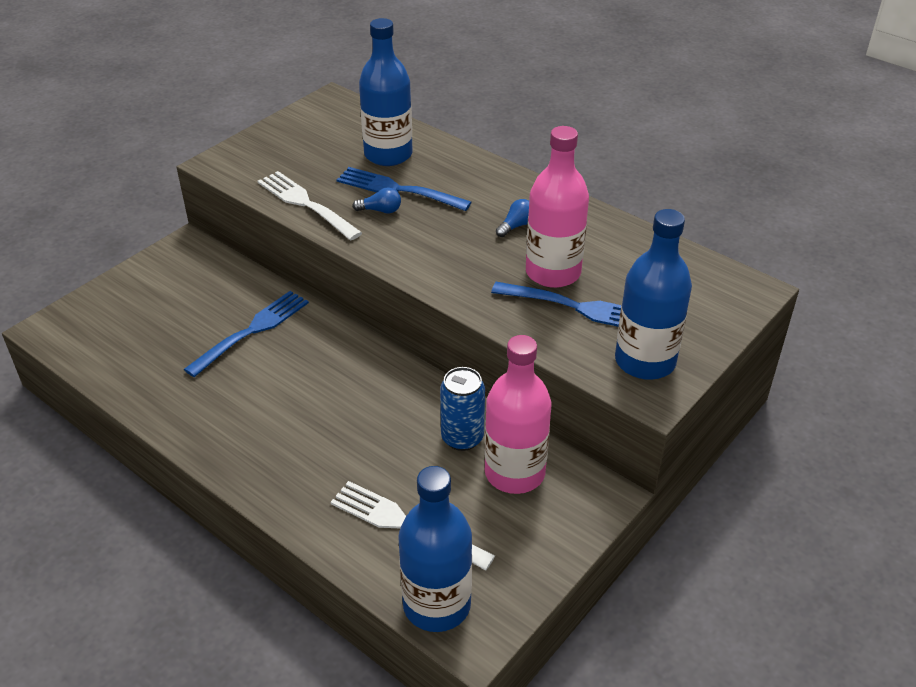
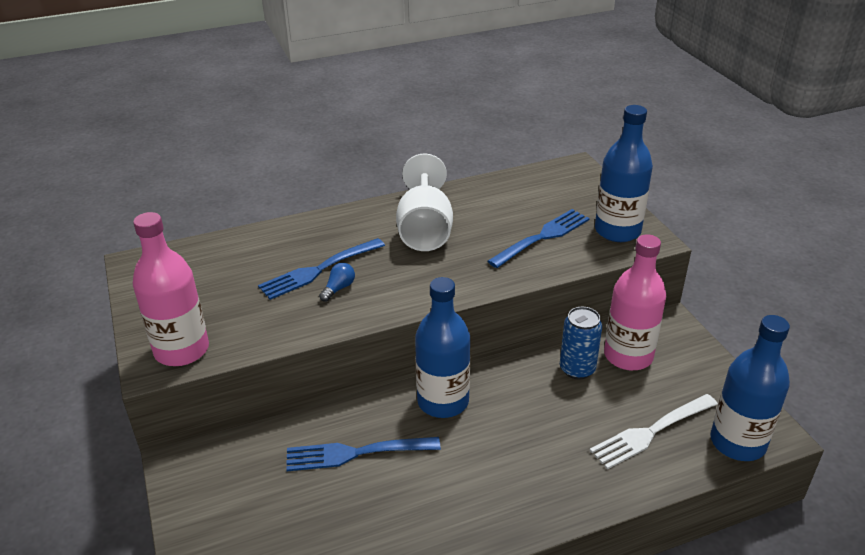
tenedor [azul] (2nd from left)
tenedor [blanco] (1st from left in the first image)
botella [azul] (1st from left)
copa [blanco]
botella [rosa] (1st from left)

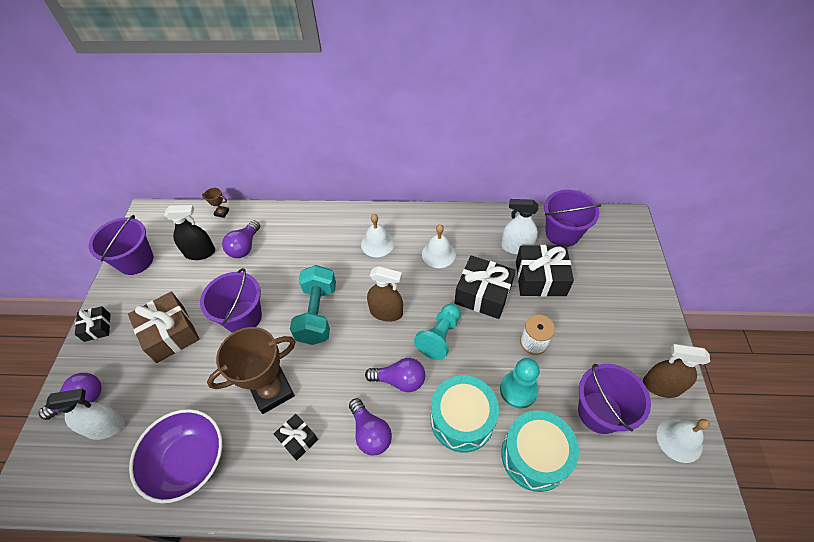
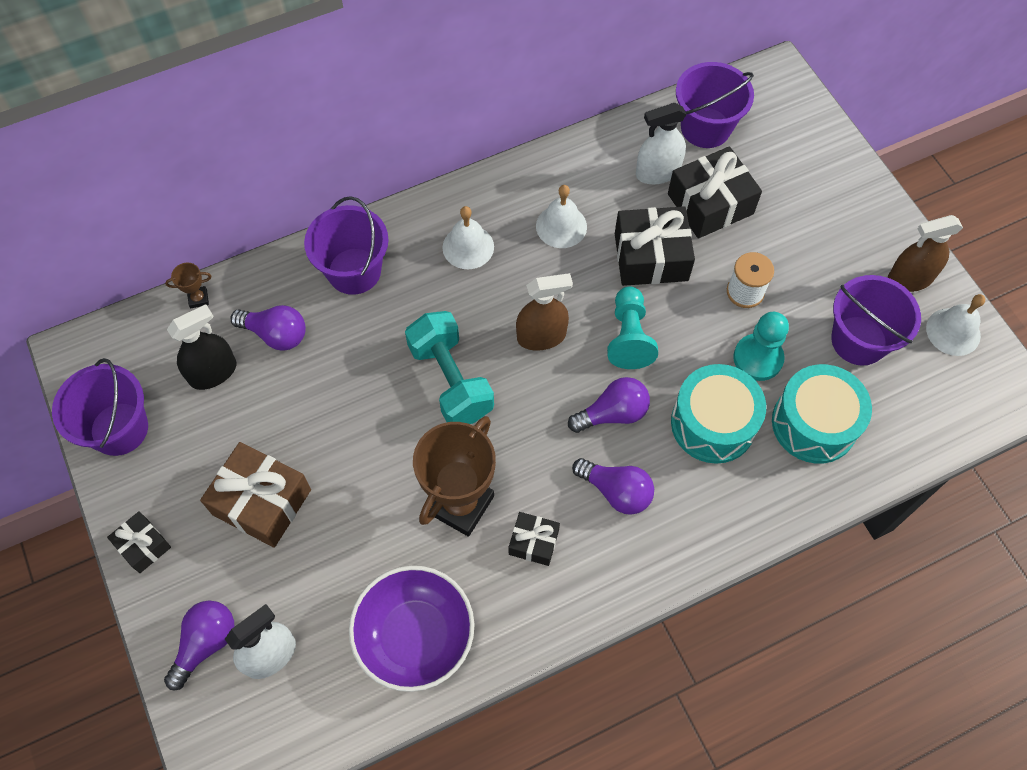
balde [morado] (2nd from left)
bombilla [morado] (2nd from left)

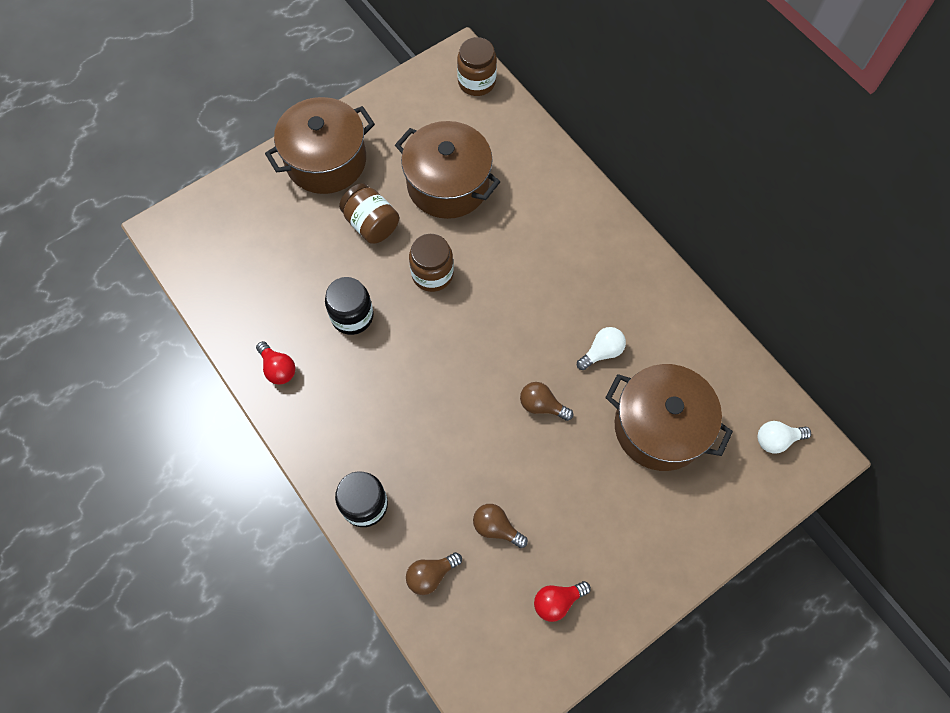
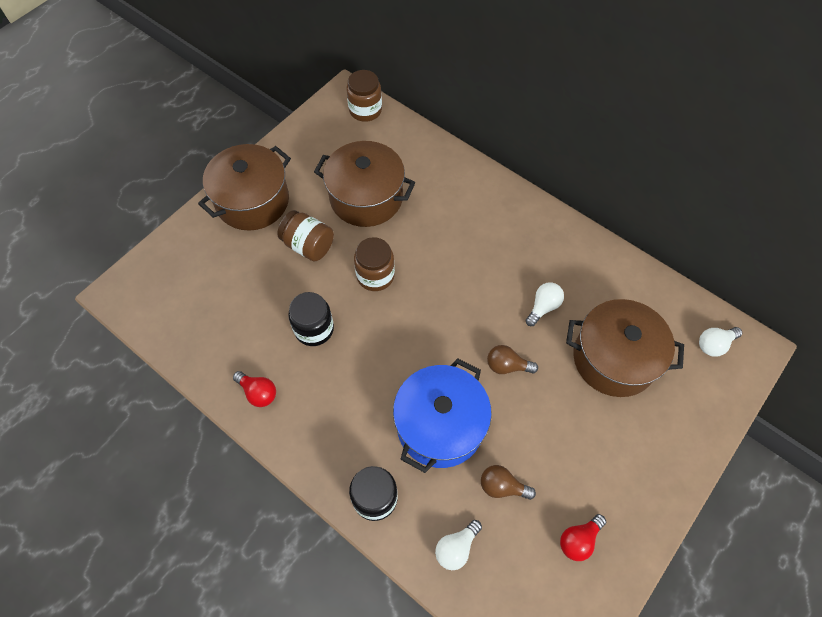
bombilla [blanco] (1st from left)
olla [azul]

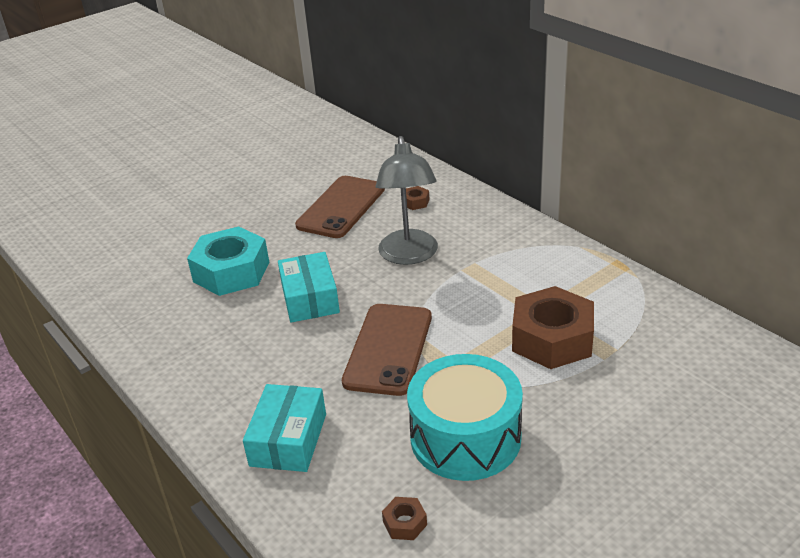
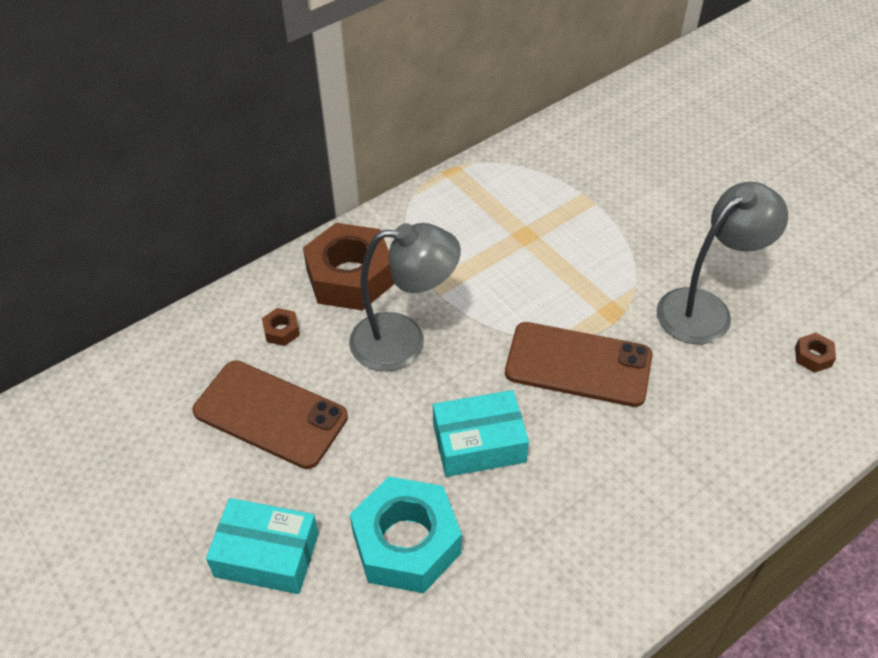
caja [turquesa] (1st from left)
lámpara [gris] (2nd from left)
tuerca [marrón] (2nd from left)

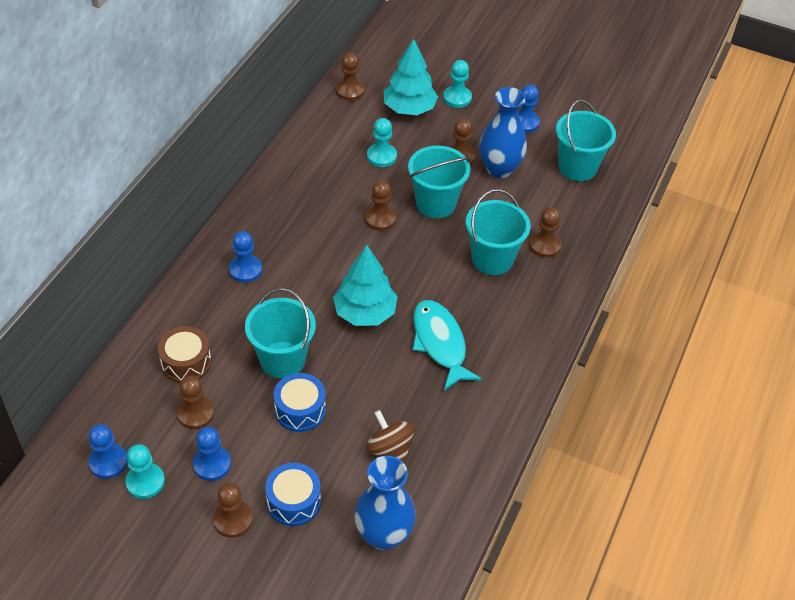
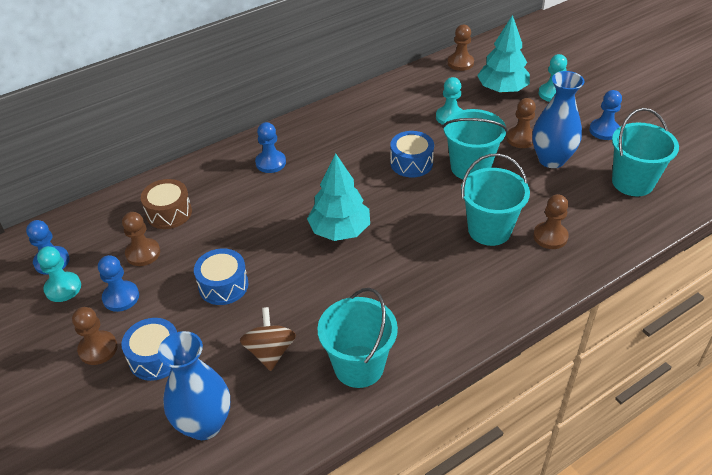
balde [turquesa] (1st from left)
tambor [azul] (3rd from left)
pez [turquesa]

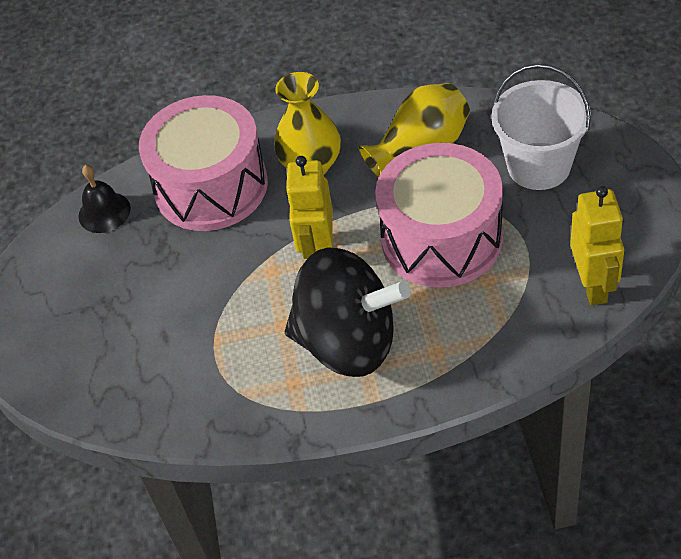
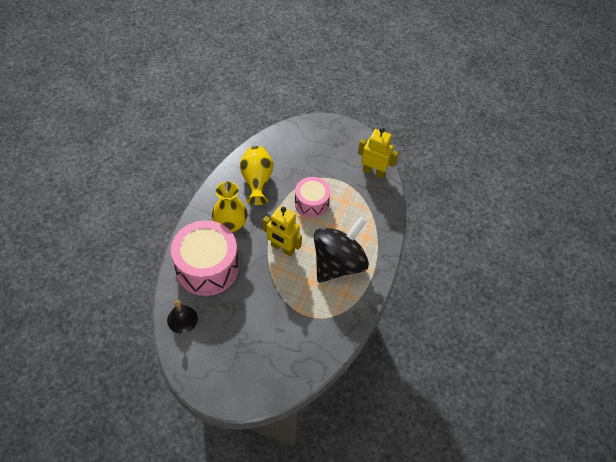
tambor [rosa] (2nd from left)
balde [blanco]

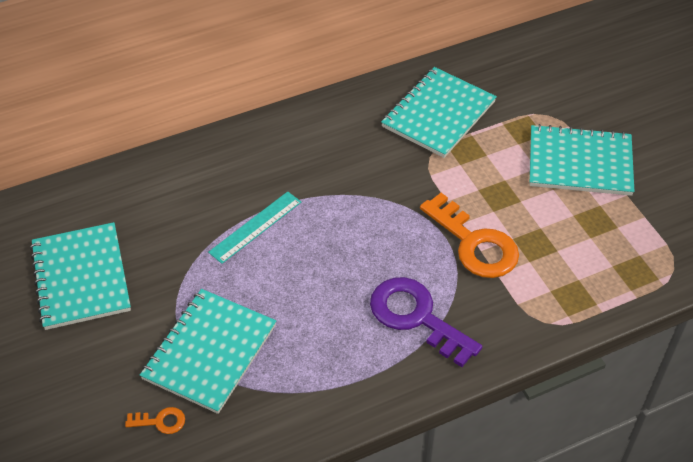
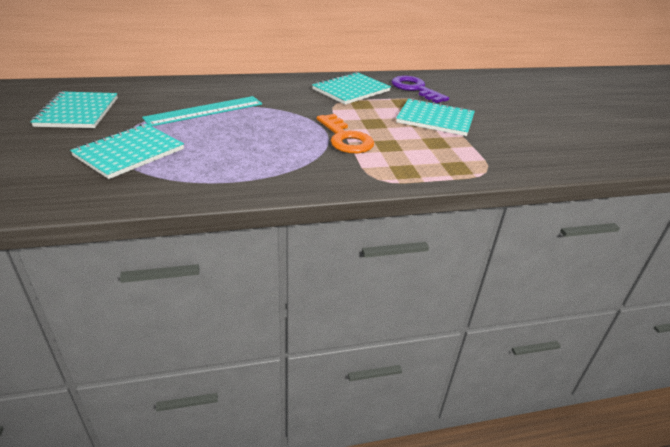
llave [naranja] (1st from left in the first image)
regla [turquesa]
llave [morado]

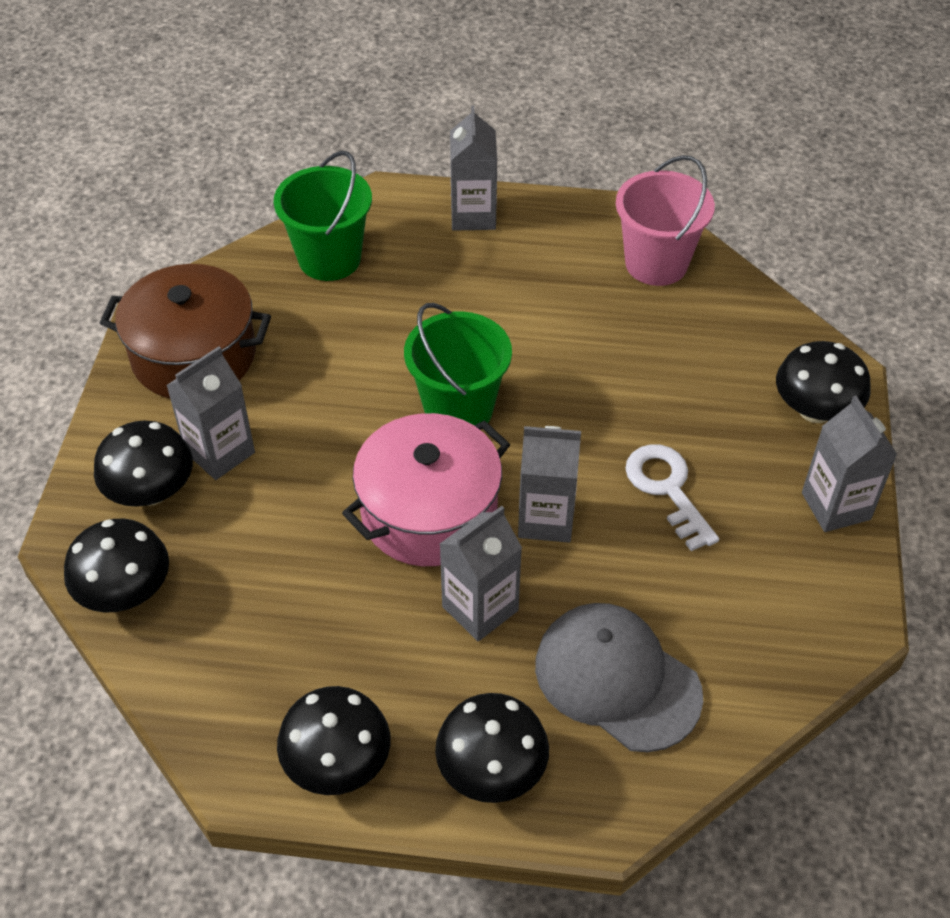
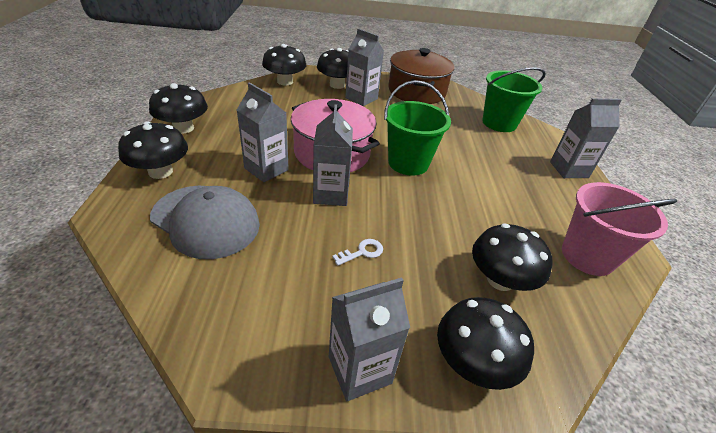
gorra [gris]
llave [blanco]
seta [negro] (6th from left)

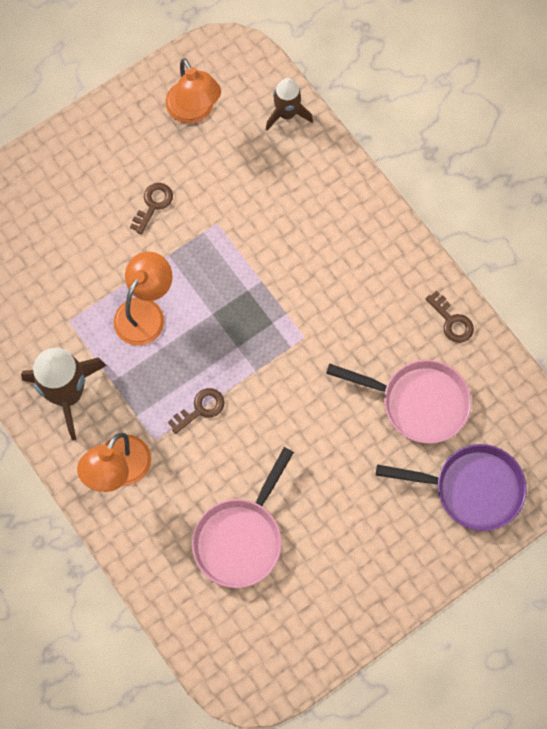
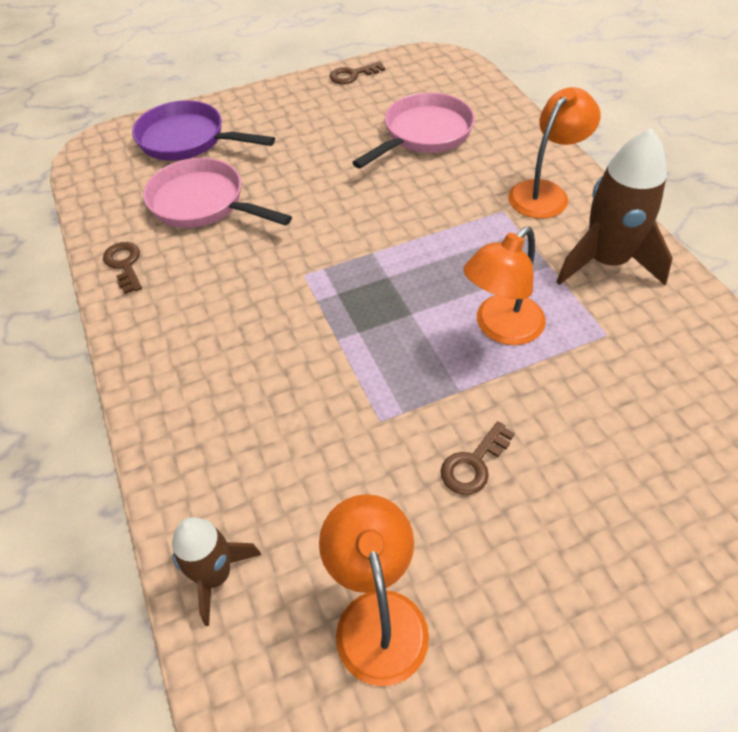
llave [marrón] (2nd from left)

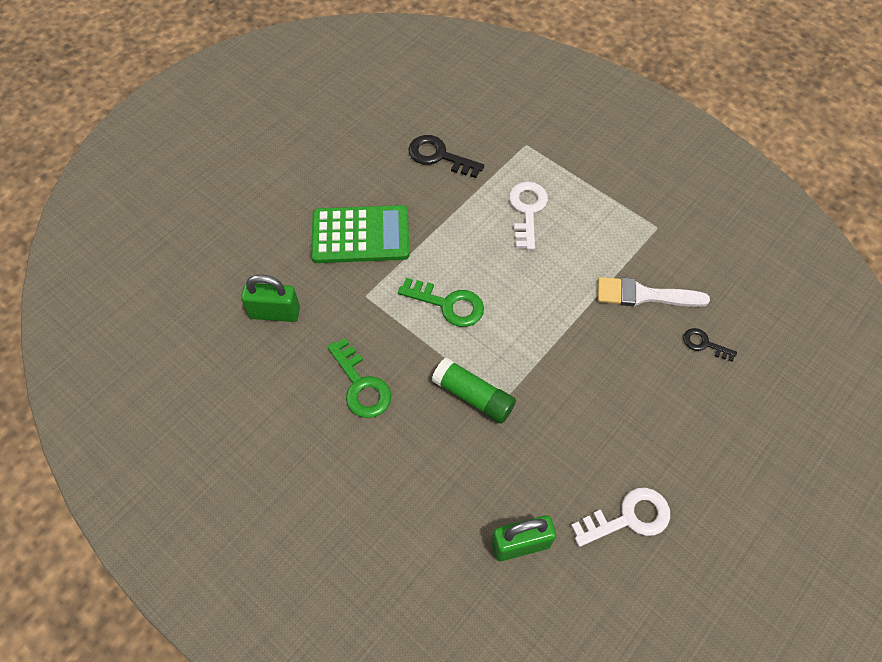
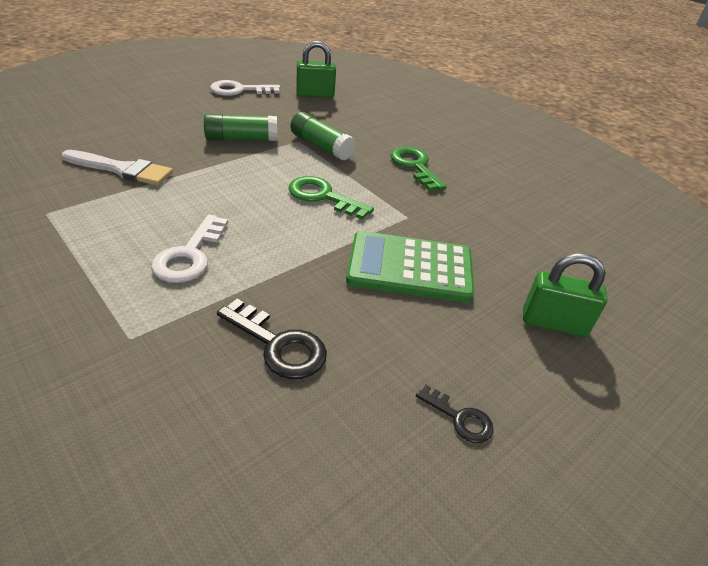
candado [verde] (2nd from left)
llave [negro] (2nd from left)
barra de pegamento [verde] (1st from left)

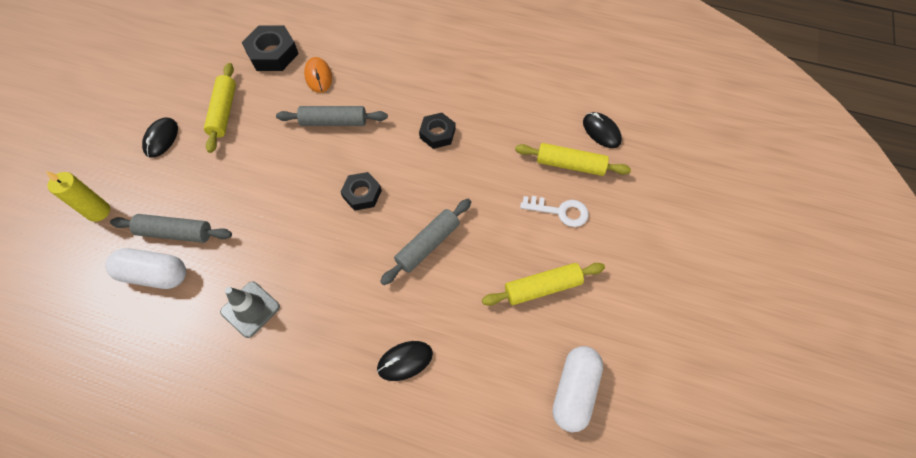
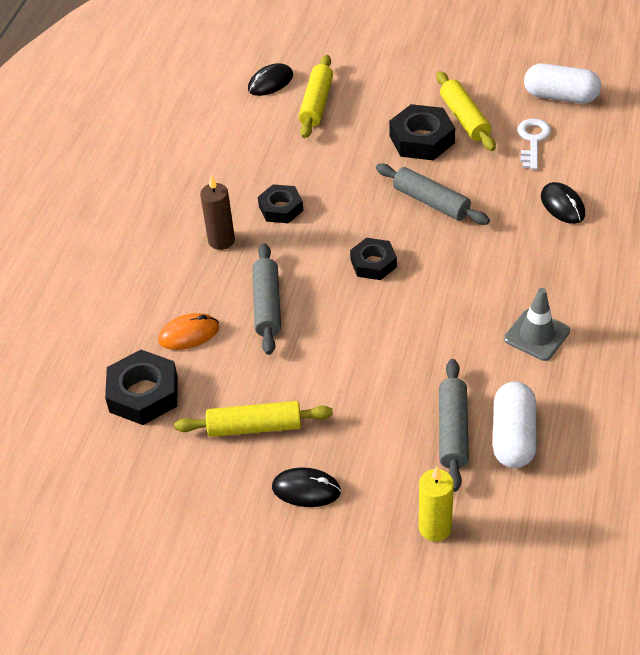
llave [blanco]
vela [marrón]
tuerca [negro] (4th from left)

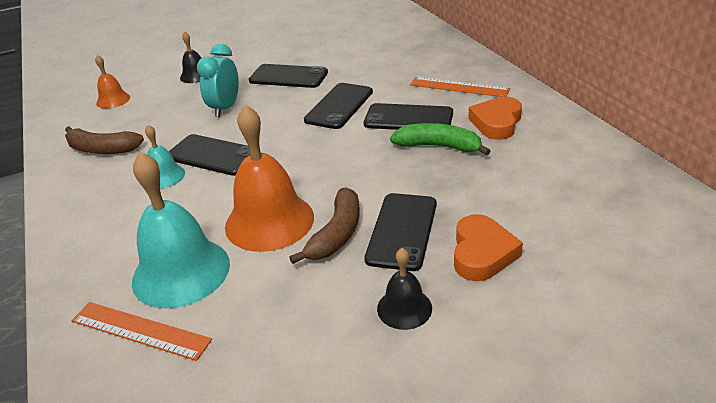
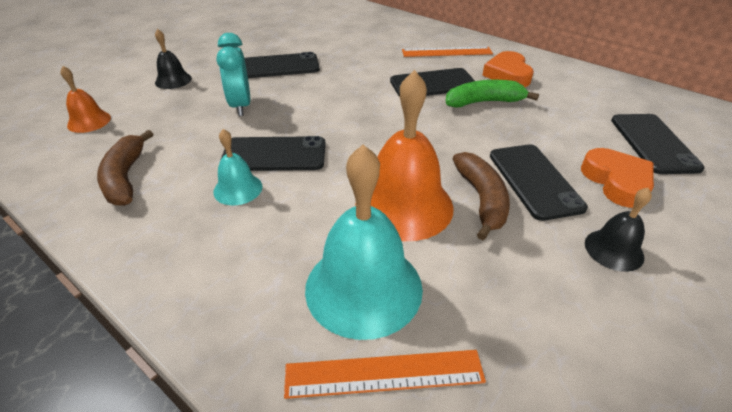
plátano [marrón] (1st from left)
móvil [negro] (5th from left)

